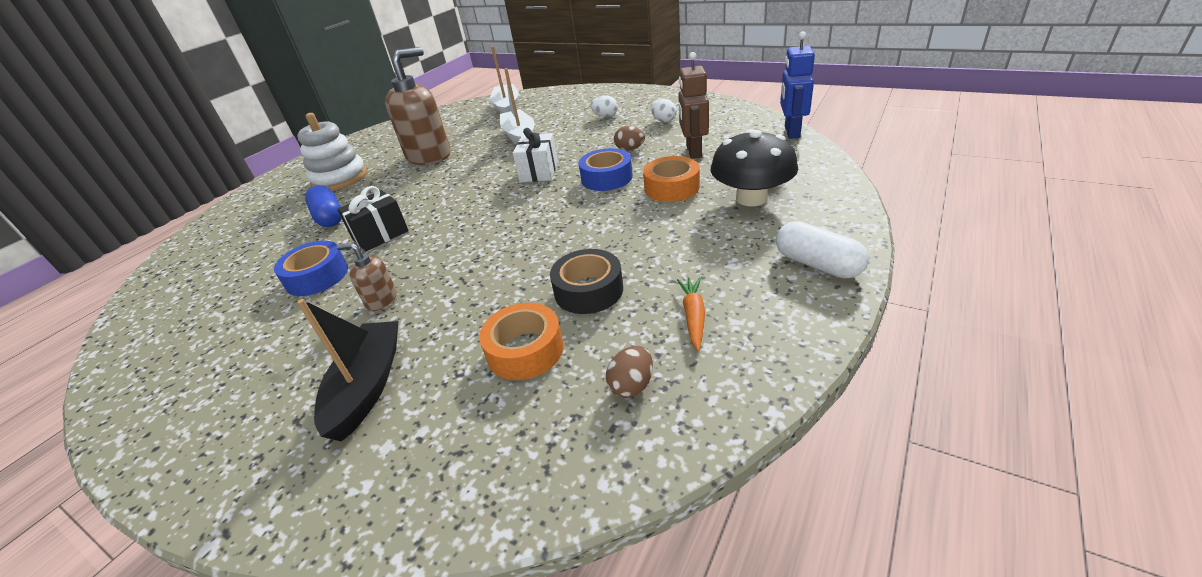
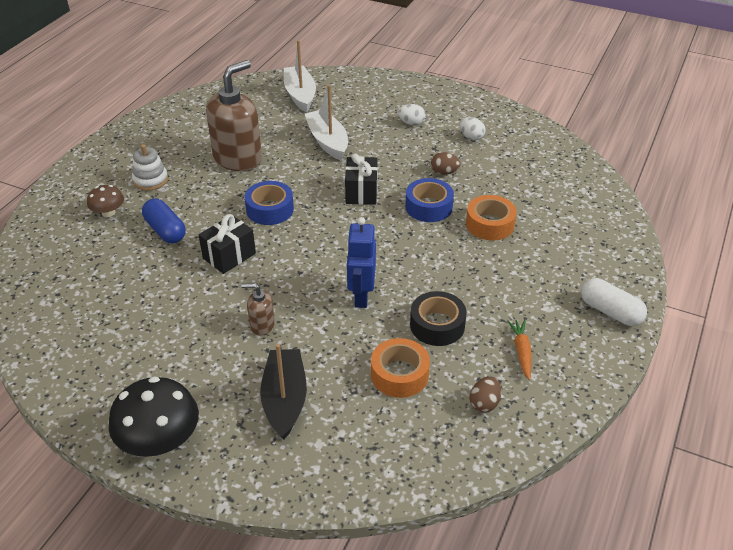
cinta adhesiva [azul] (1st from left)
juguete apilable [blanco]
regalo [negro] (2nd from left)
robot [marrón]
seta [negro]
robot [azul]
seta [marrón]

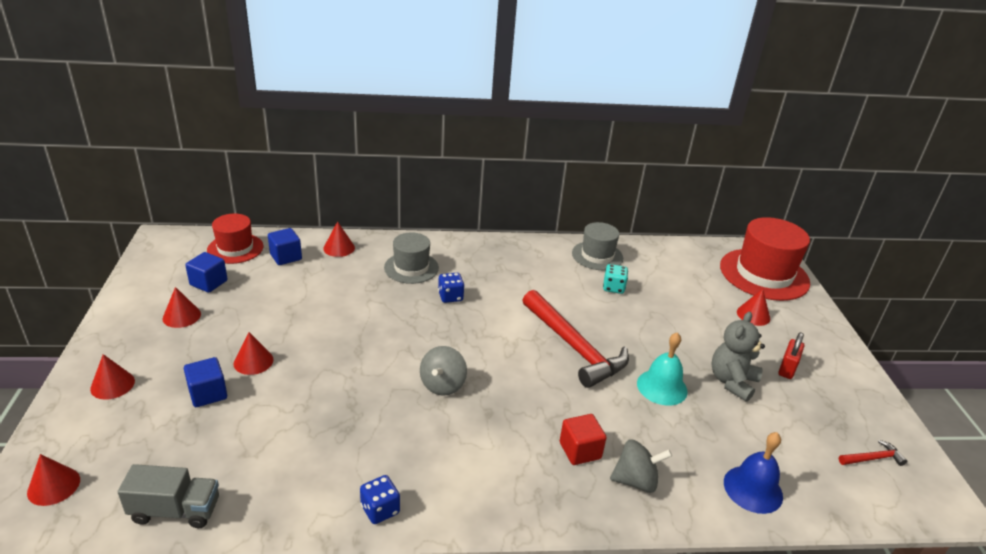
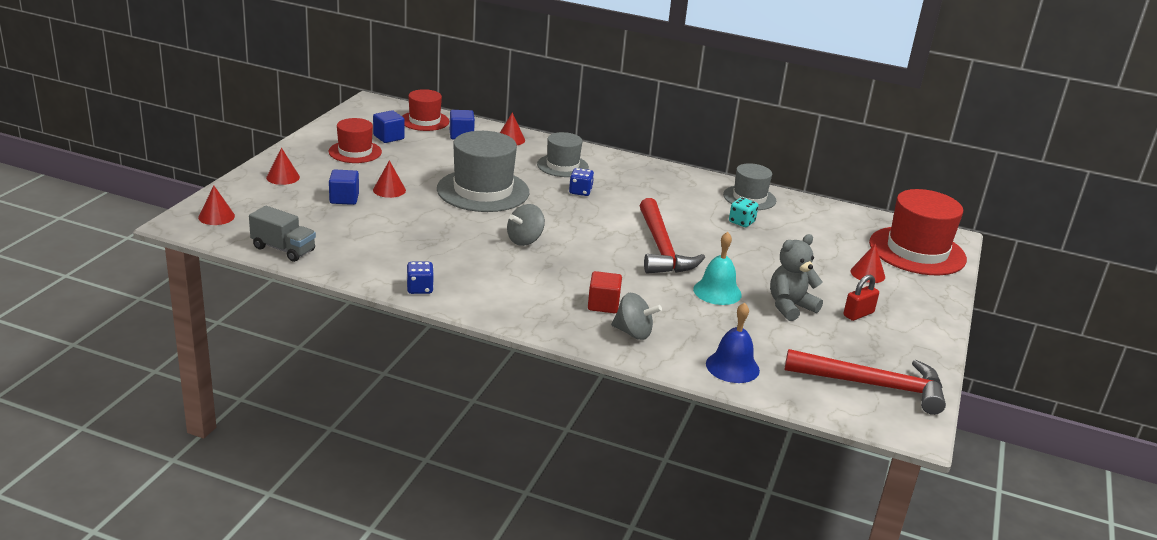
sombrero [rojo] (1st from left)
martillo [rojo] (2nd from left)
sombrero [gris] (1st from left)

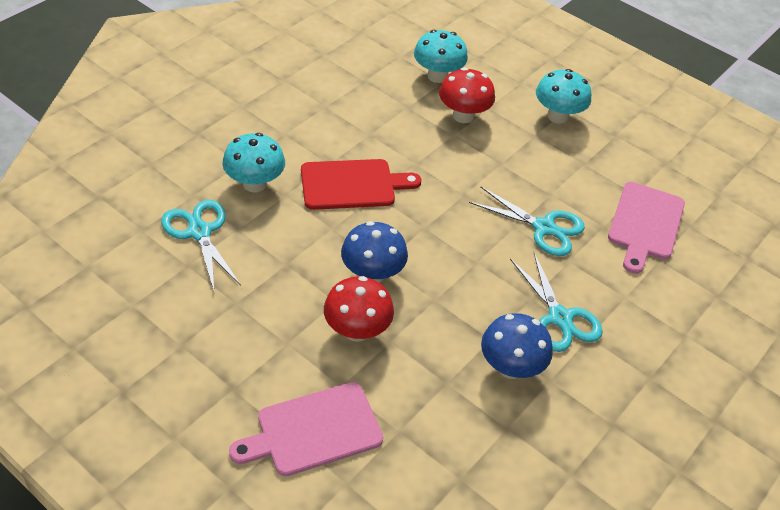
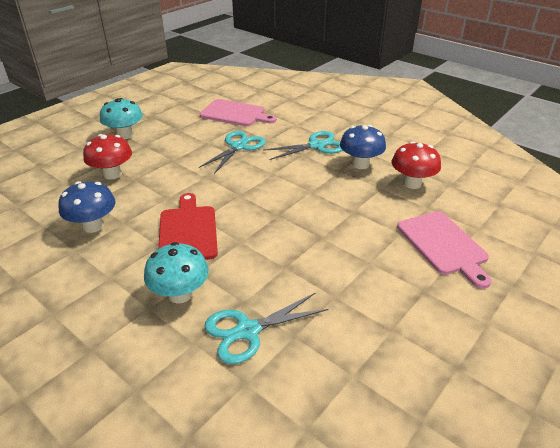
seta [rojo] (2nd from left)
seta [azul] (1st from left)
seta [turquesa] (2nd from left in the first image)

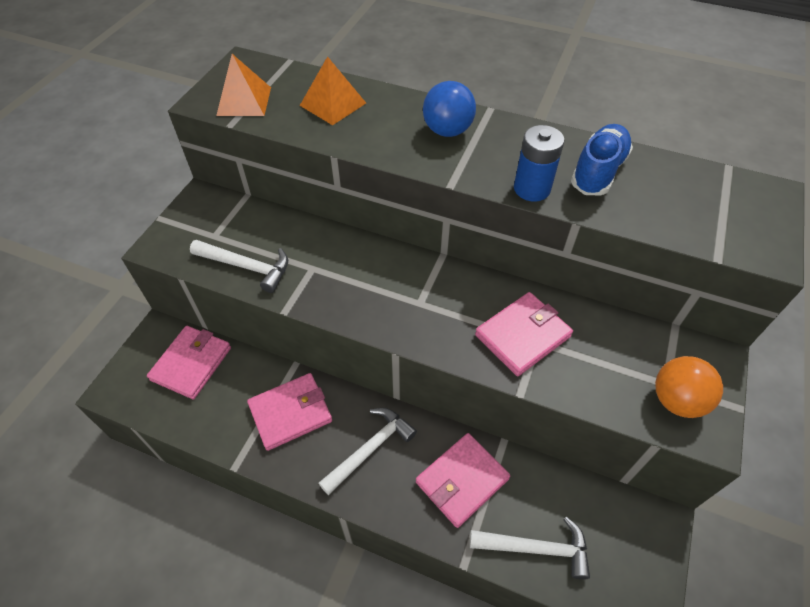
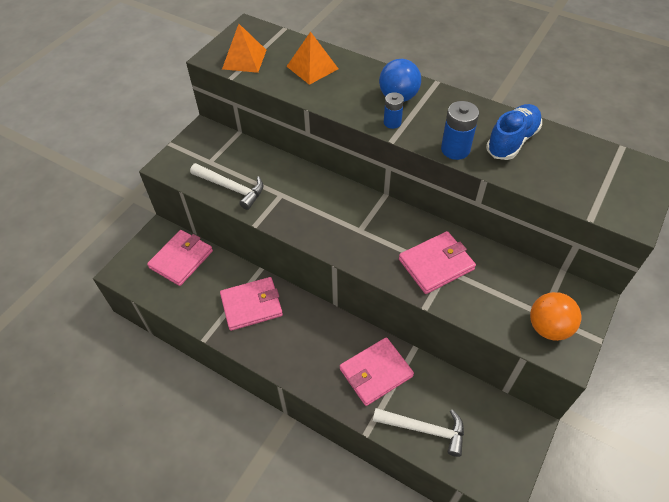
martillo [blanco] (2nd from left in the first image)
pila [azul] (1st from left)

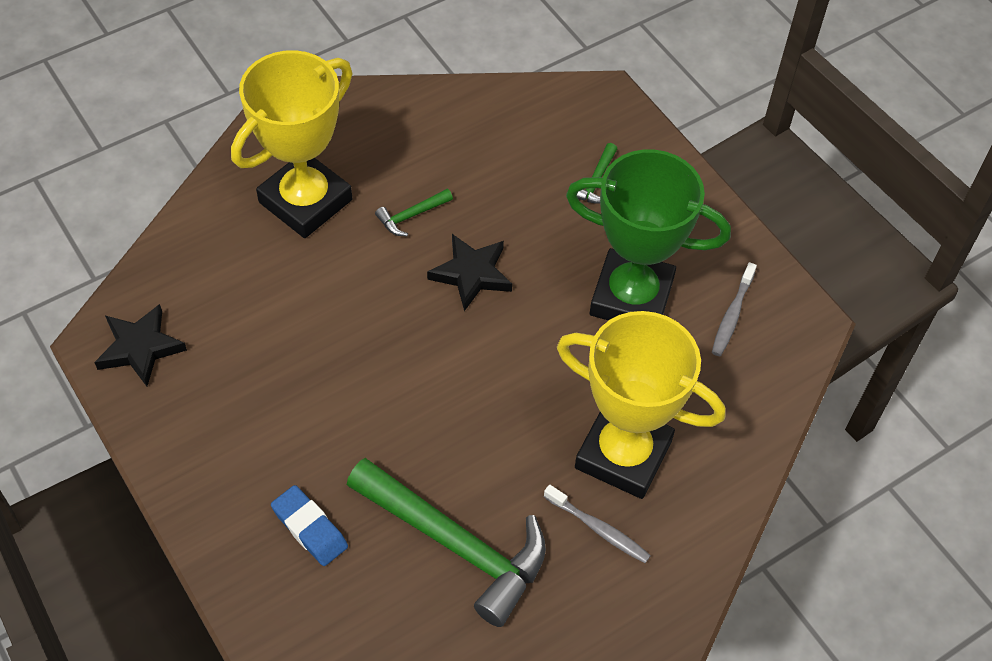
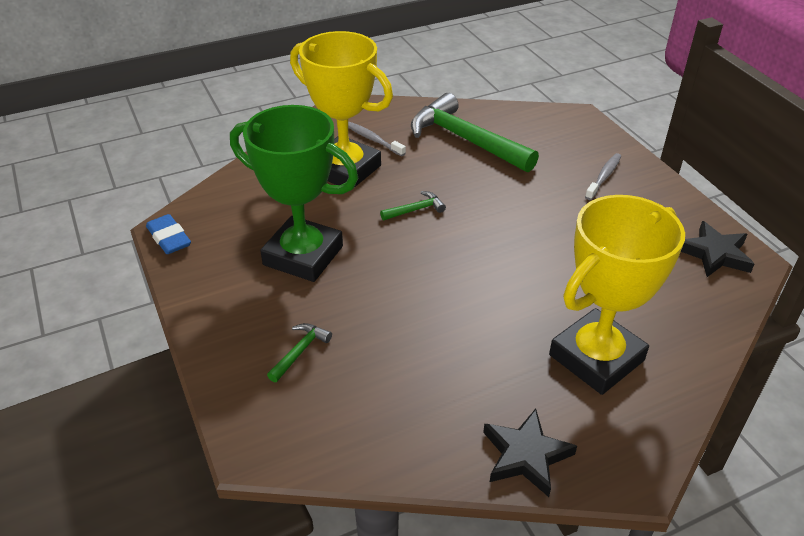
goma de borrar [azul]
martillo [verde] (2nd from left)
estrella [negro] (1st from left)
cepillo de dientes [gris] (2nd from left)

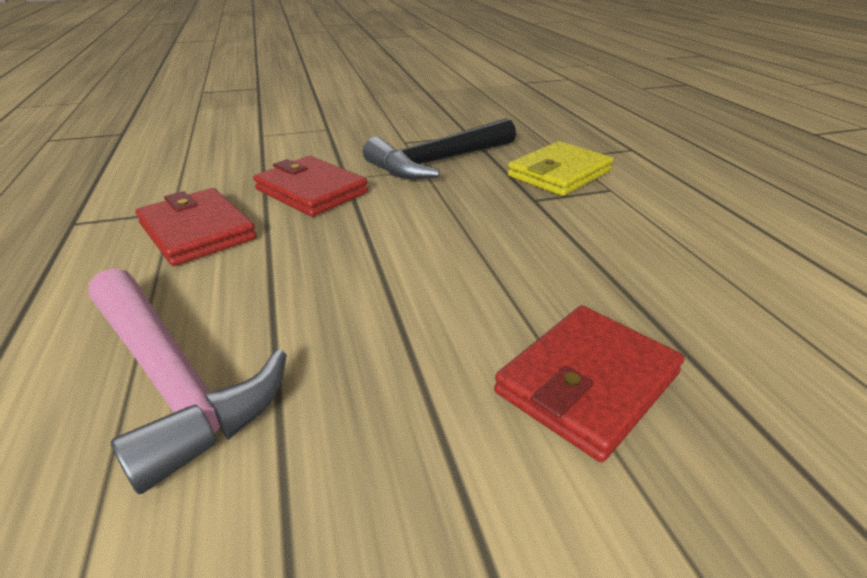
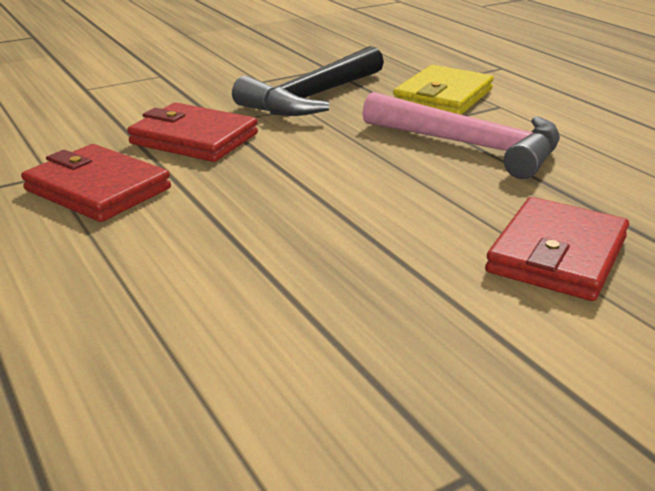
martillo [rosa]

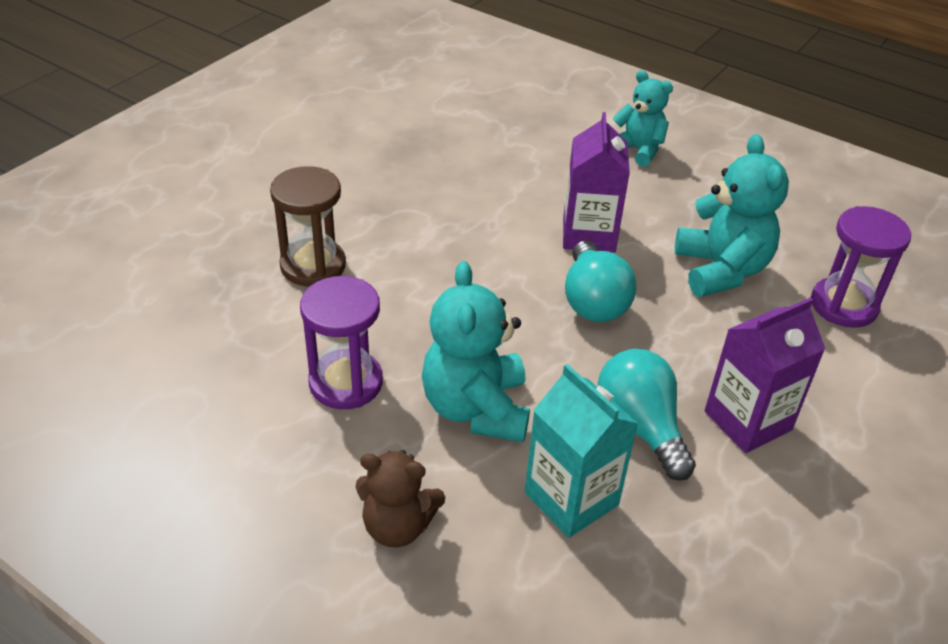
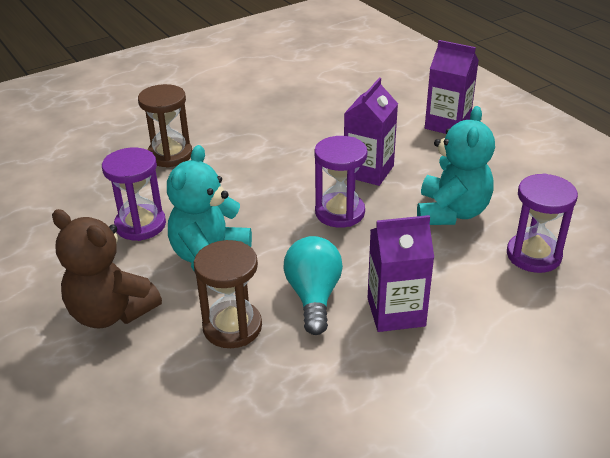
osito [marrón]
reloj de arena [marrón] (2nd from left)
reloj de arena [morado] (2nd from left)
cartón de leche [morado] (3rd from left)

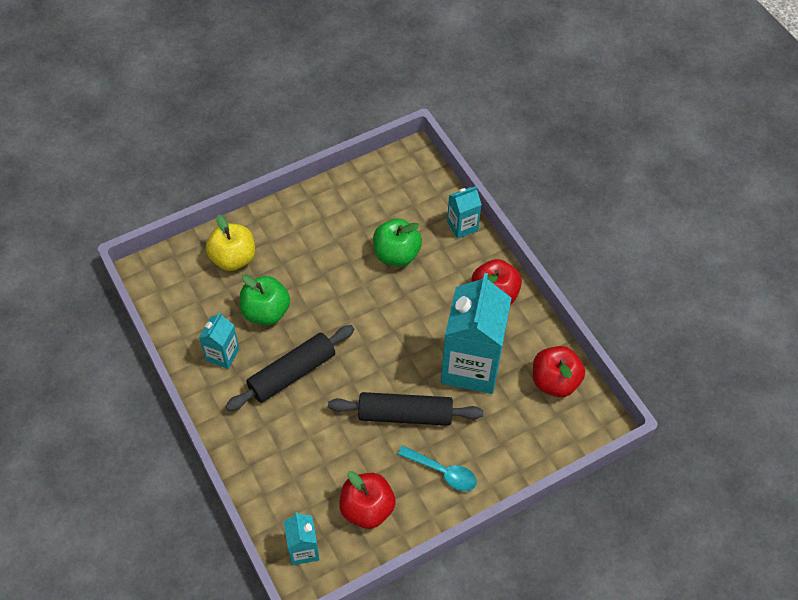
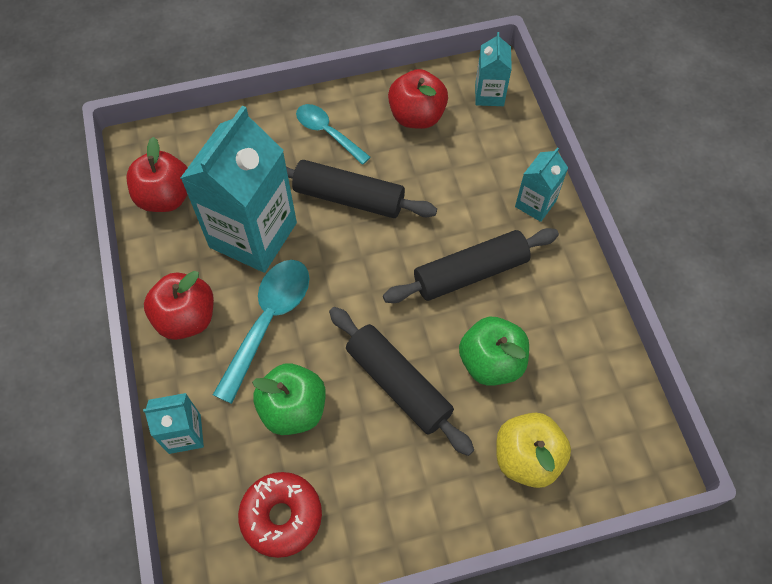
cartón de leche [turquesa] (4th from left)
cuchara [turquesa] (1st from left)
rosquilla [rojo]
rodillo [negro] (2nd from left)

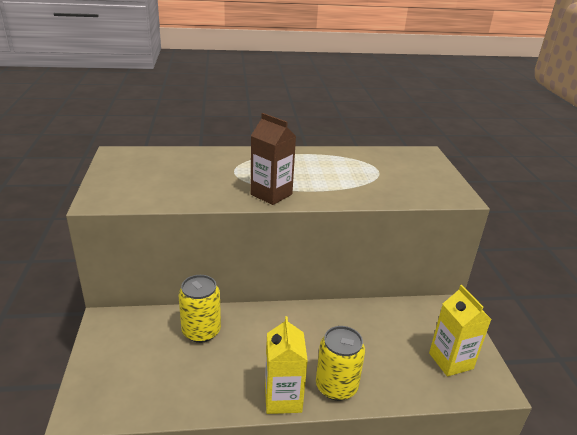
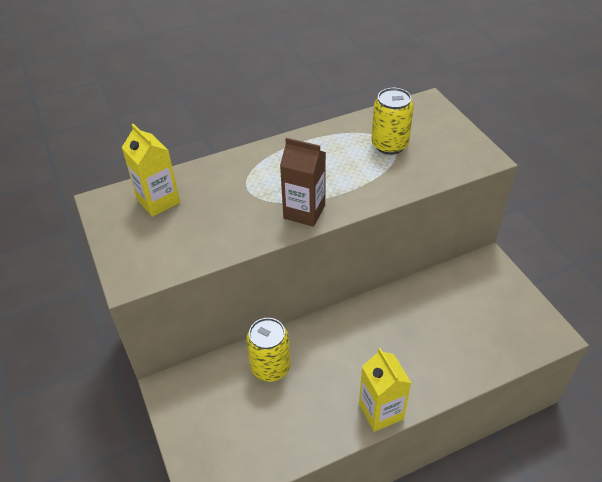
lata [amarillo] (2nd from left)
cartón de leche [amarillo] (1st from left)

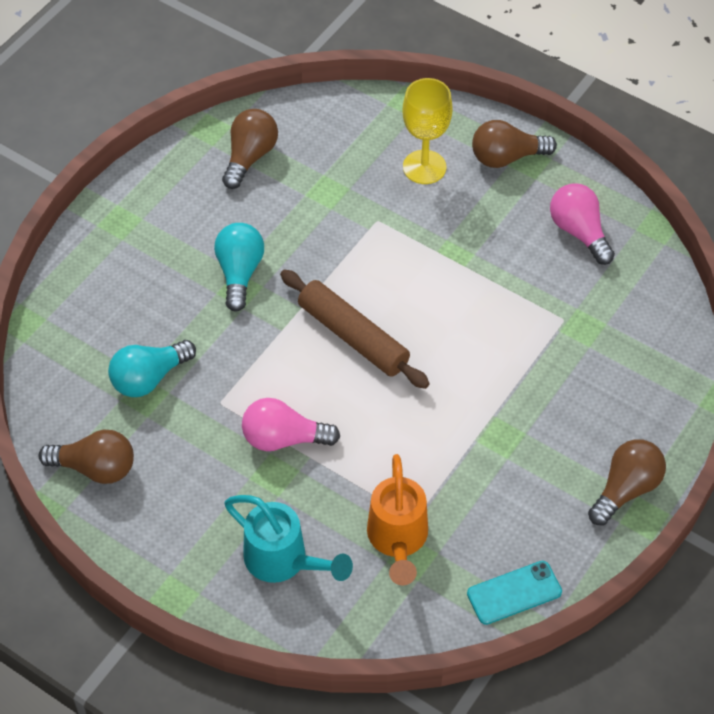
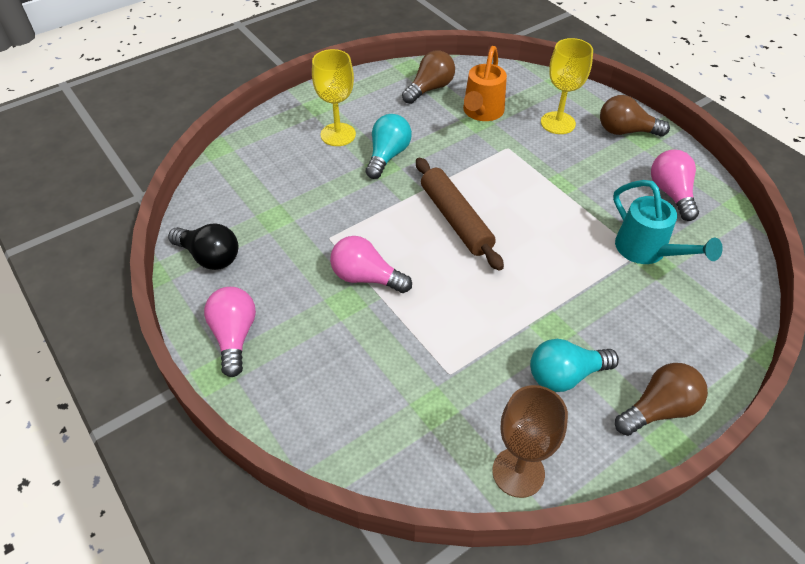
bombilla [negro]
bombilla [turquesa] (2nd from left)
regadera [turquesa]
regadera [naranja]
copa [marrón]
bombilla [rosa] (1st from left)
copa [amarillo] (1st from left)

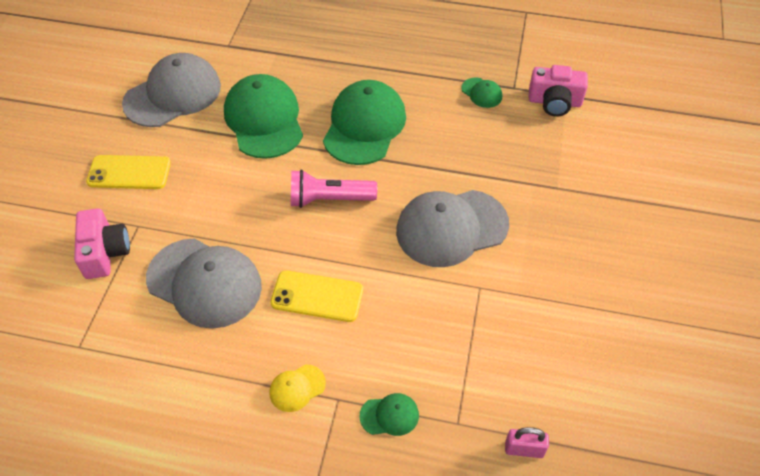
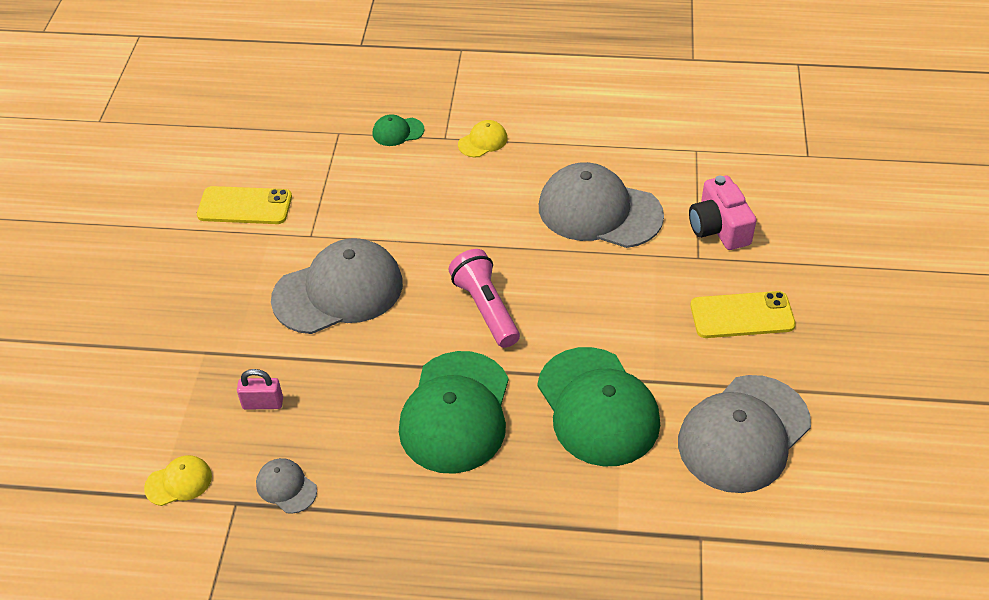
móvil [amarillo] (1st from left)
lámpara de mano [rosa]
gorra [gris] (1st from left)
candado [rosa]
gorra [amarillo] (1st from left)

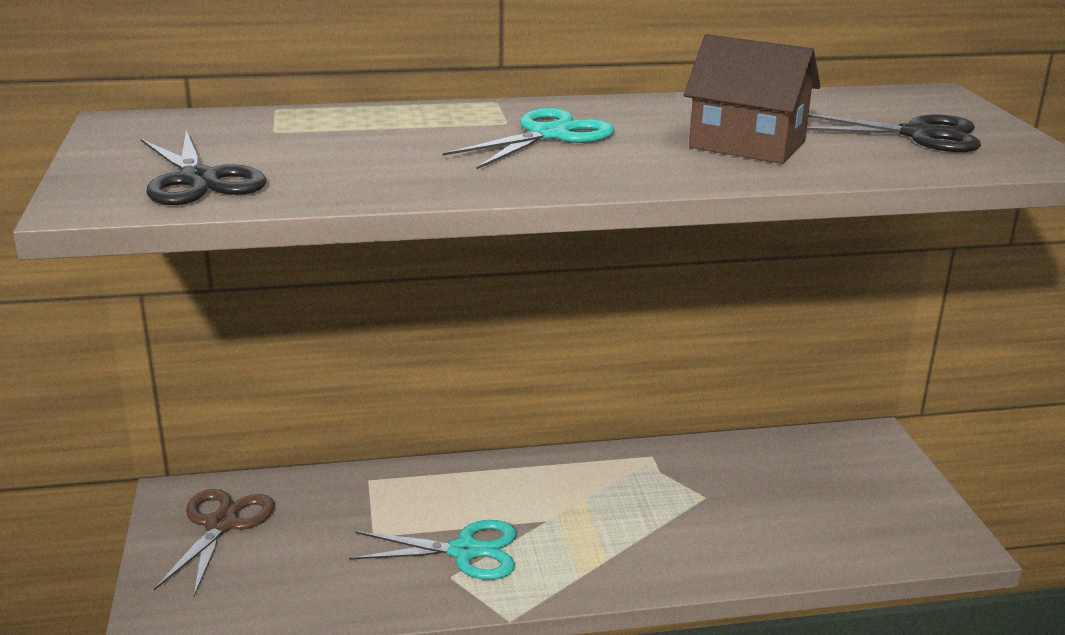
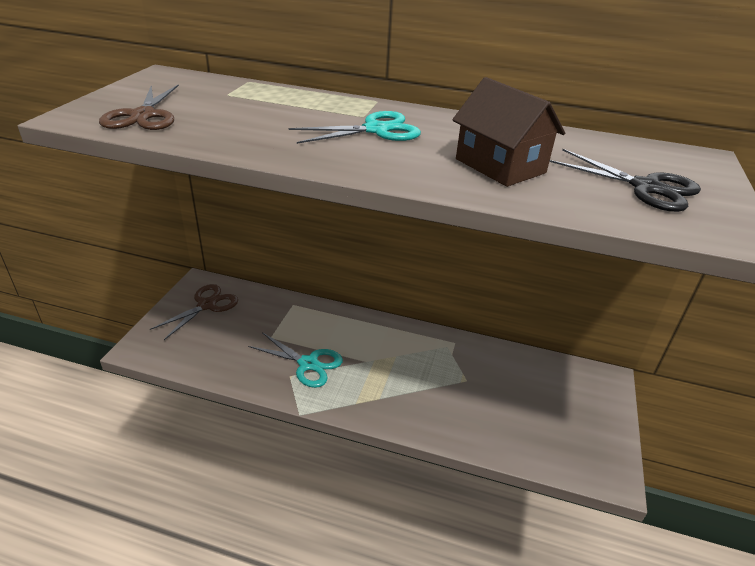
tijeras [marrón] (1st from left)

